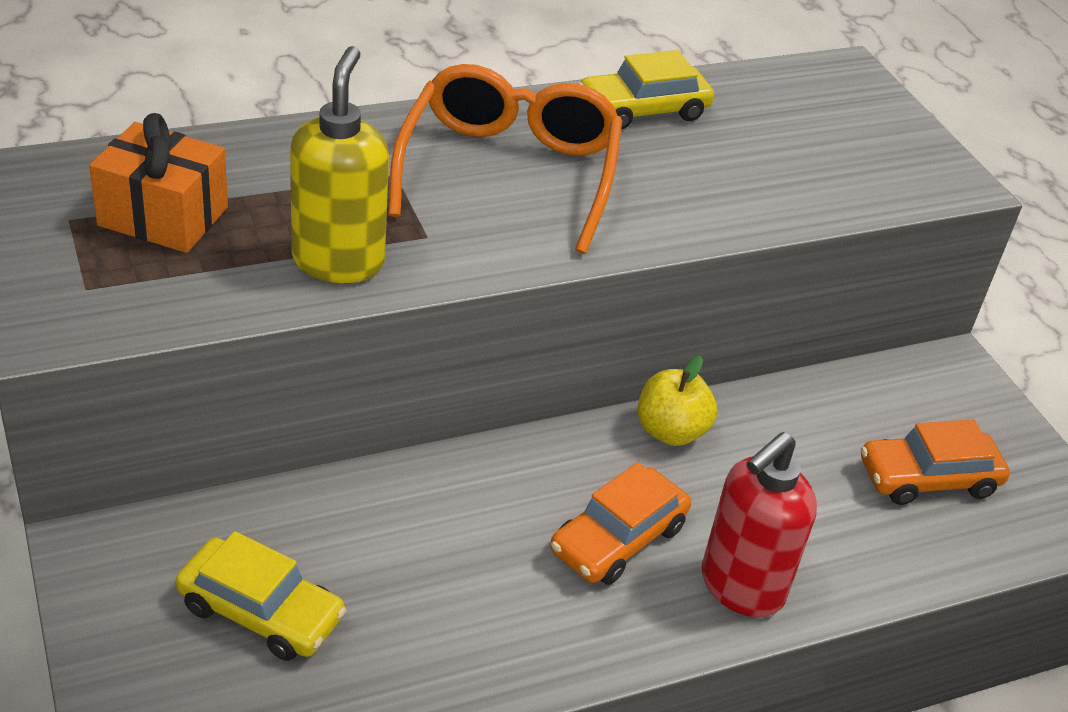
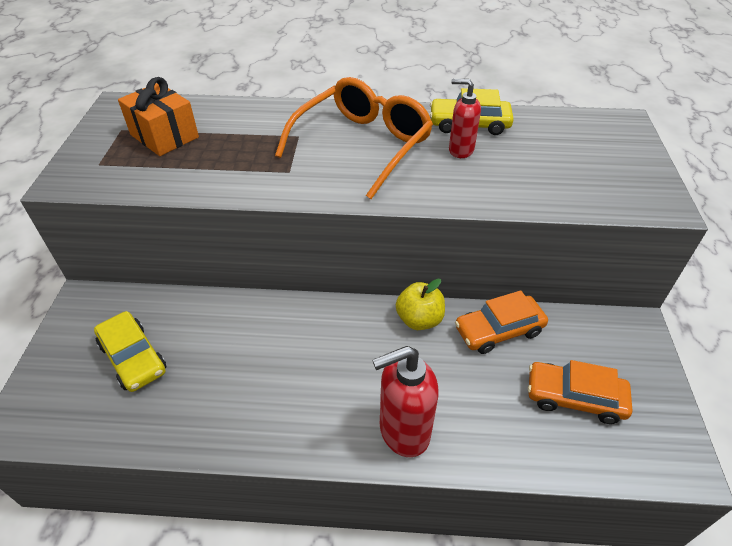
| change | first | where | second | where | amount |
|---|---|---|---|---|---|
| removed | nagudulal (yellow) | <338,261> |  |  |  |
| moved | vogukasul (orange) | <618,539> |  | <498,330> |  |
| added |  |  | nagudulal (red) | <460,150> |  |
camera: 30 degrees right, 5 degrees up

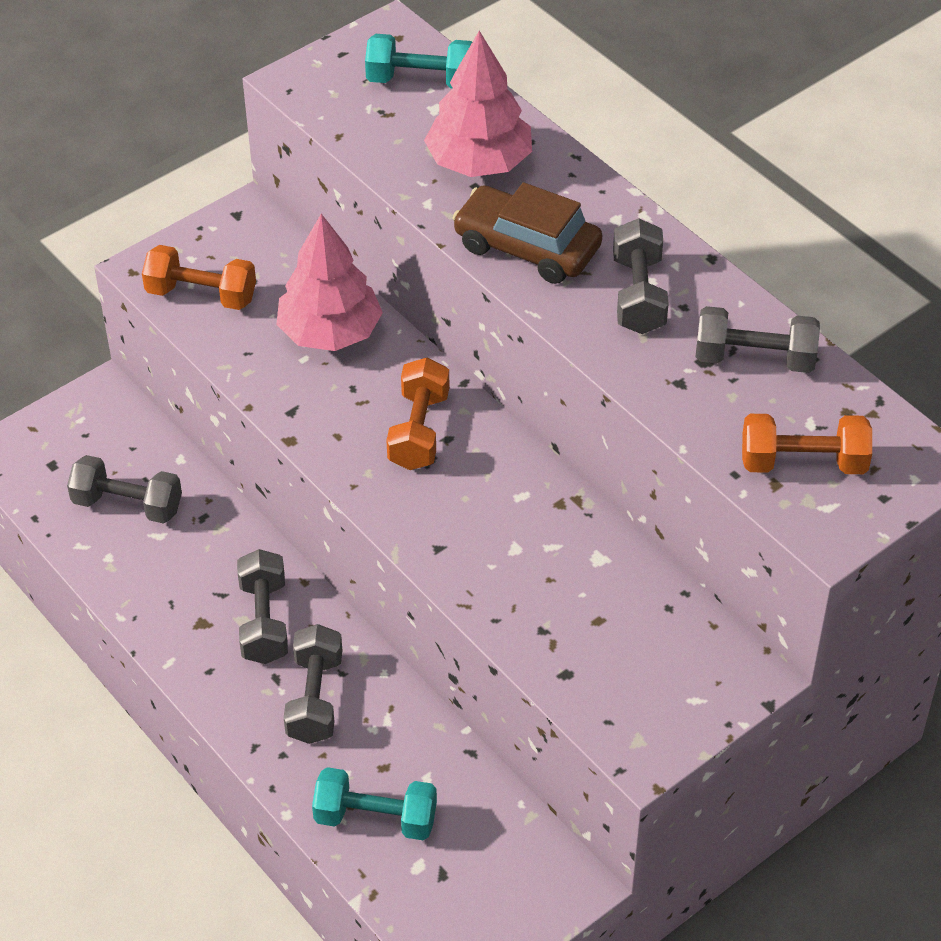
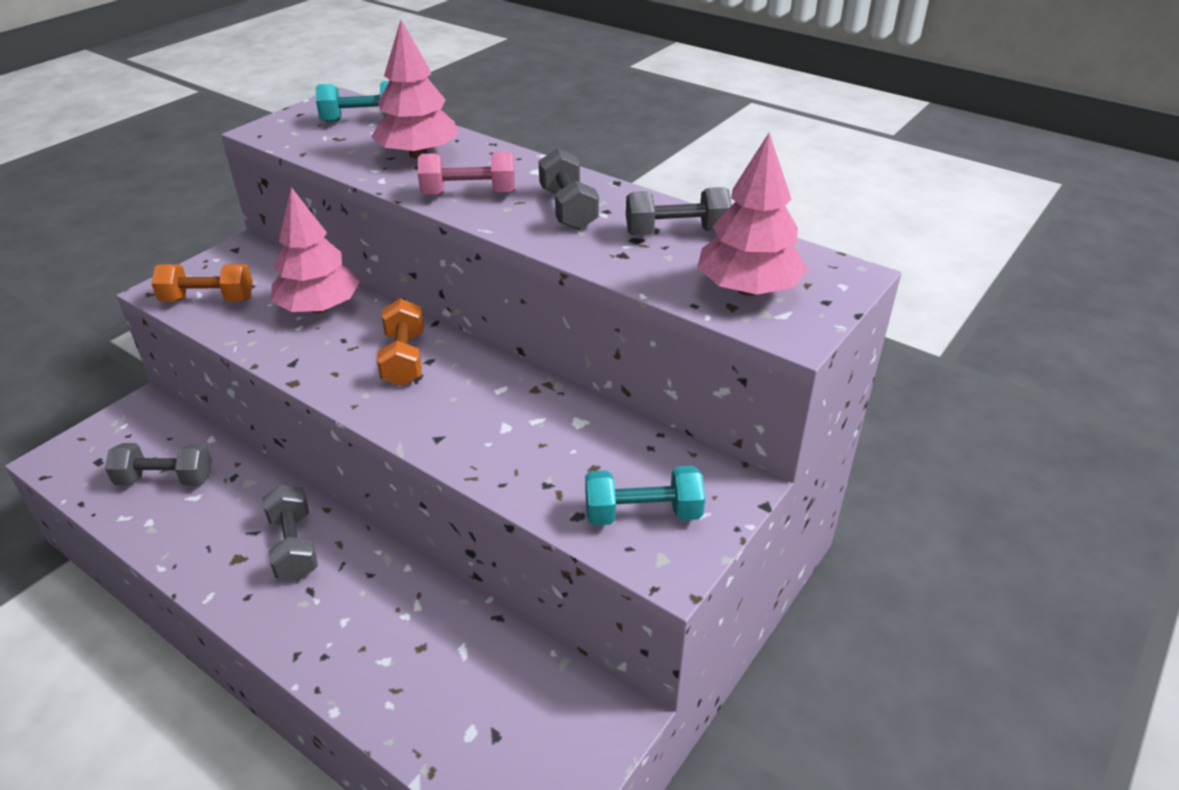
| change | first | where | second | where | amount |
|---|---|---|---|---|---|
| removed | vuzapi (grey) | <315,698> |  |  |  |
| moved | vuzapi (turquoise) | <375,818> |  | <643,514> |  |
| replaced | vogukasul (brown) | <527,247> | vuzapi (pink) | <469,194> |  |
| replaced | vuzapi (orange) | <803,463> | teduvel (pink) | <747,289> |  |
camera: 15 degrees left, 10 degrees down

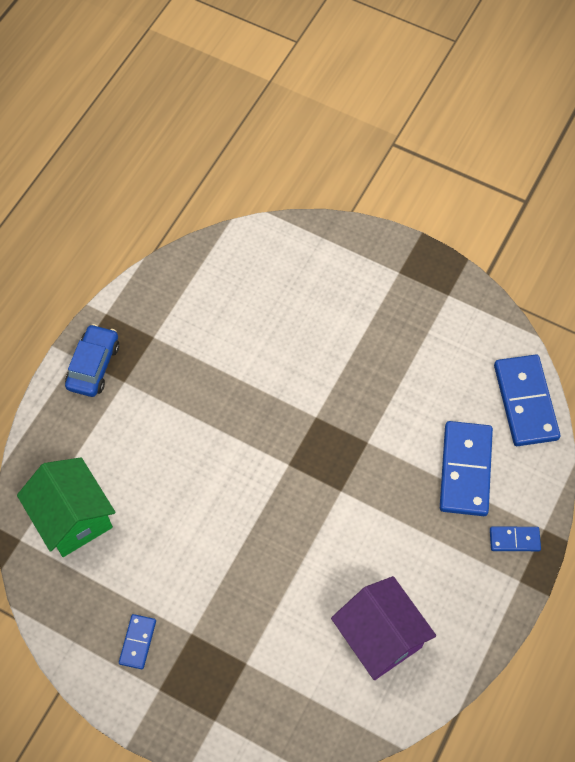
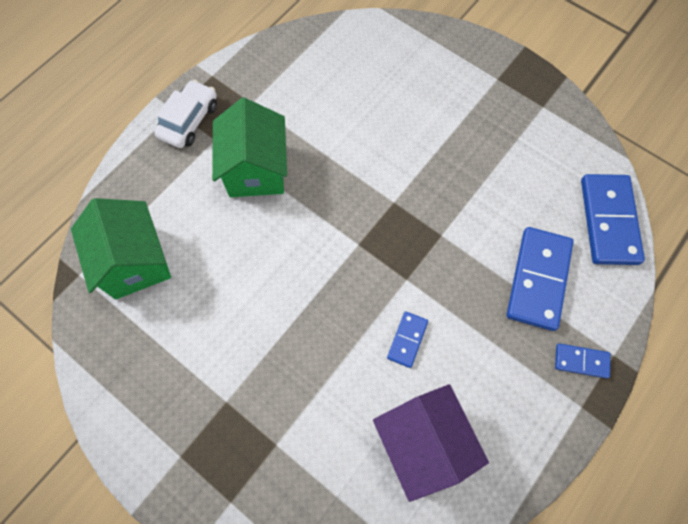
| change | first | where | second | where | amount |
|---|---|---|---|---|---|
| recoloured | vogukasul (blue) | <93,365> | vogukasul (white) | <189,120> |  |
| moved | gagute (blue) | <138,642> |  | <407,340> |  |
| added |  |  | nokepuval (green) | <256,170> |  |
camera: 10 degrees right, 5 degrees up

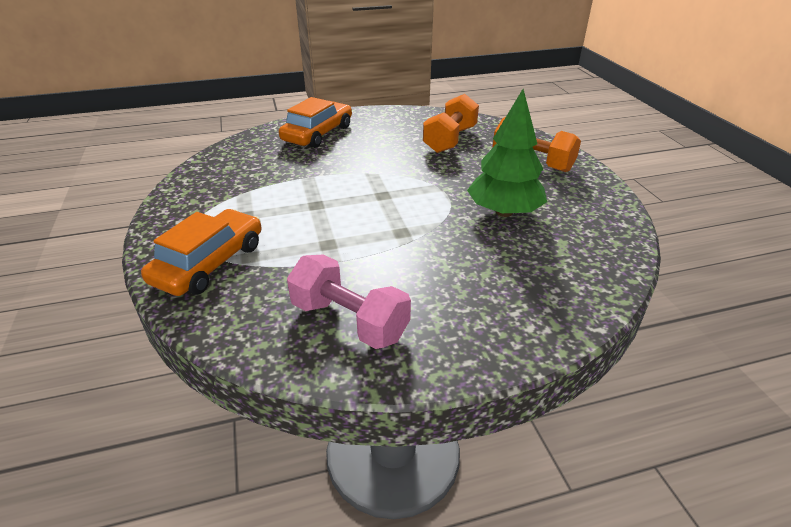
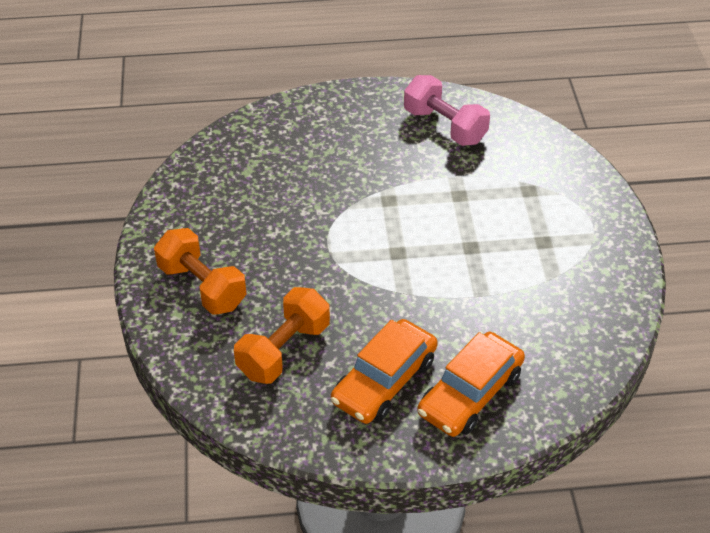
| change | first | where | second | where | amount |
|---|---|---|---|---|---|
| moved | vogukasul (orange) | <209,263> |  | <384,381> |  |
| removed | teduvel (green) | <504,212> |  |  |  |
camera: 170 degrees left, 10 degrees up

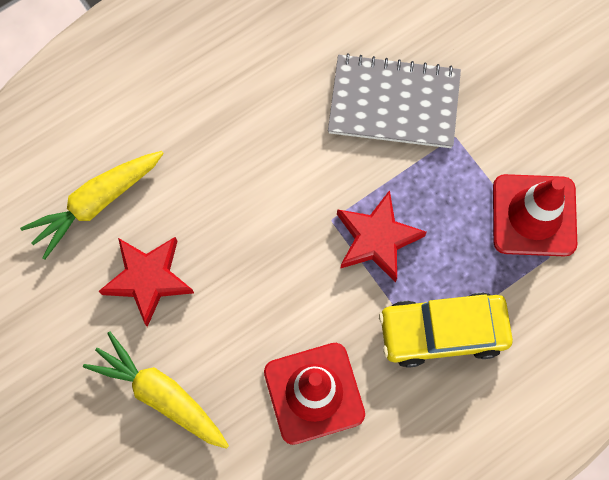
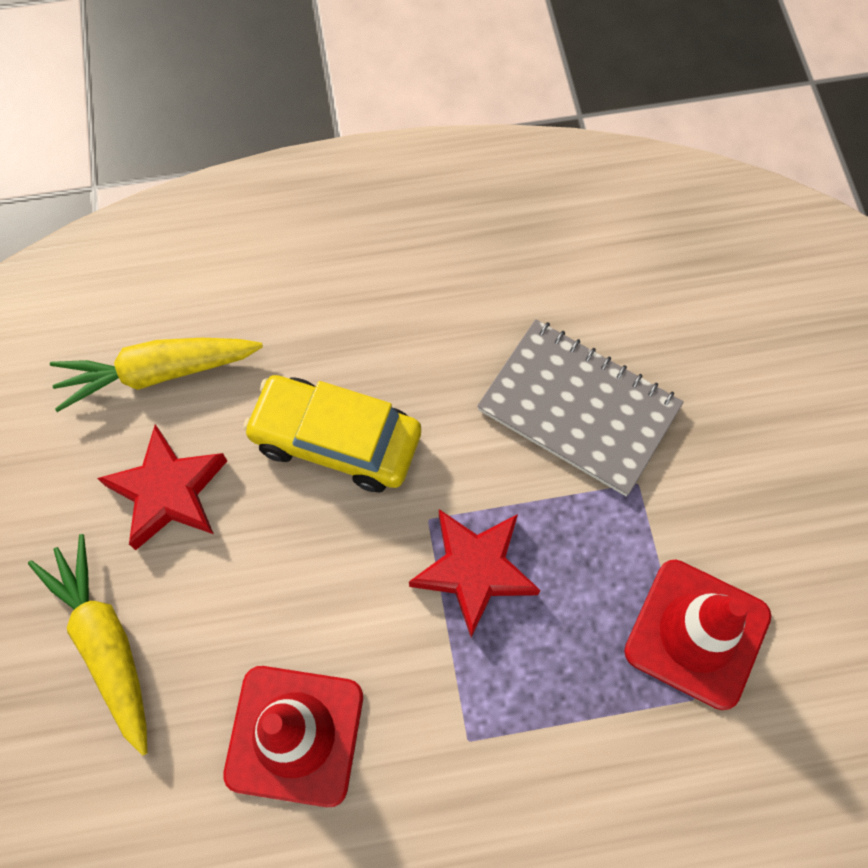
| change | first | where | second | where | amount |
|---|---|---|---|---|---|
| moved | vogukasul (yellow) | <443,332> |  | <336,440> |  |
camera: 25 degrees right, 5 degrees down

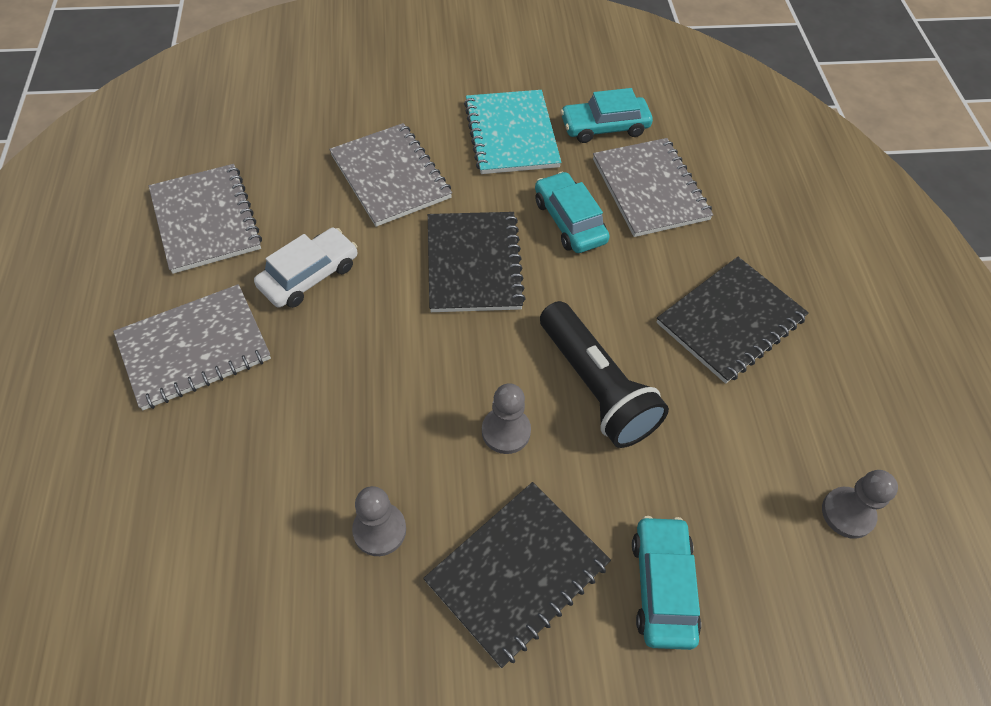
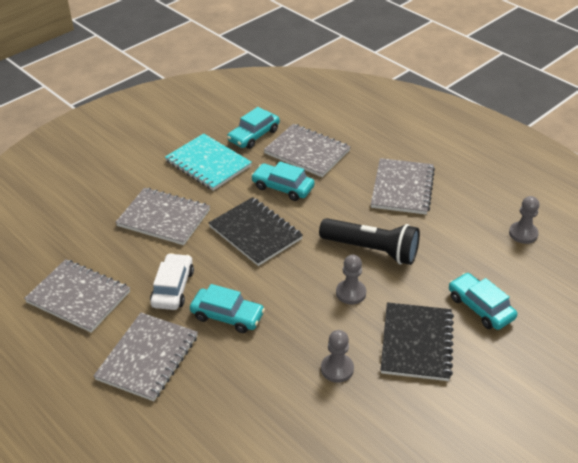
| change | first | where | second | where | amount |
|---|---|---|---|---|---|
| recoloured | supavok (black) | <730,321> | supavok (grey) | <402,188> |  |
| added |  |  | vogukasul (turquoise) | <227,316> |  |
camera: 35 degrees left, 15 degrees down

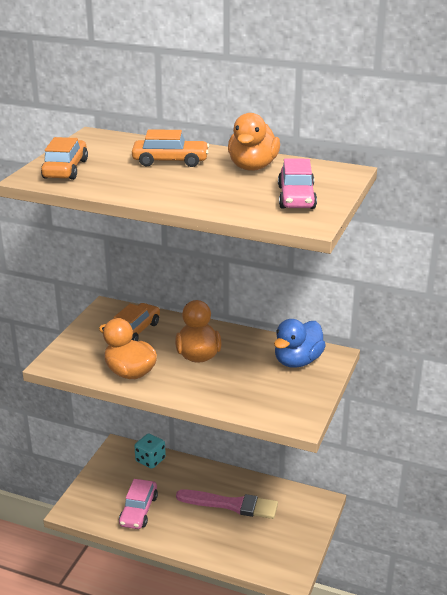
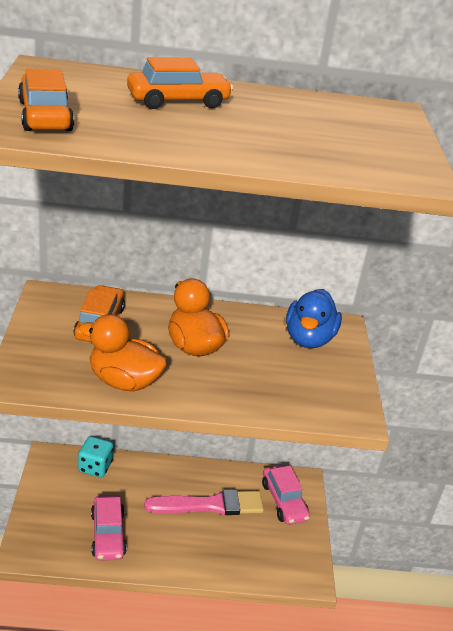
| change | first | where | second | where | amount |
|---|---|---|---|---|---|
| removed | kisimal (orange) | <252,167> |  |  |  |
| moved | vogukasul (pink) | <296,197> |  | <284,501> |  |
camera: 25 degrees left, 5 degrees up

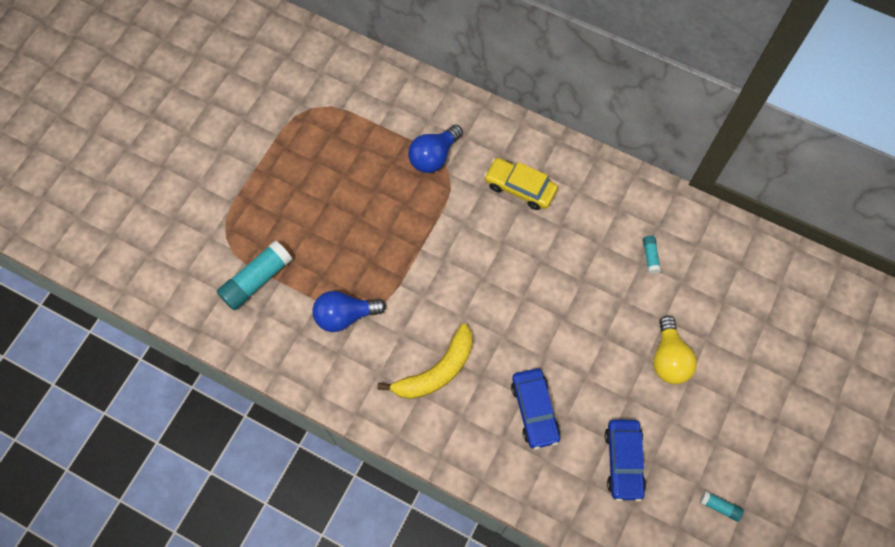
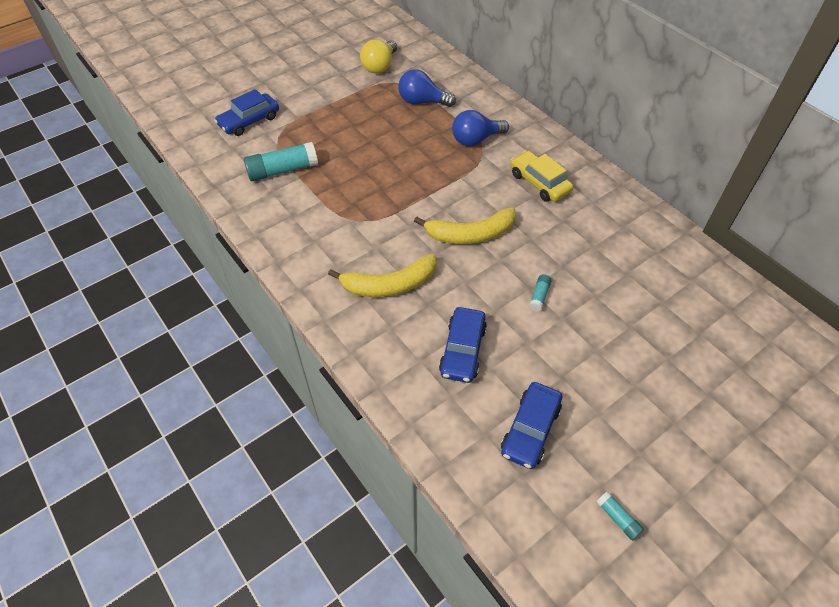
| change | first | where | second | where | amount |
|---|---|---|---|---|---|
| moved | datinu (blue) | <345,315> |  | <422,101> |  |
| moved | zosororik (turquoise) | <650,256> |  | <539,296> |  |
| moved | datinu (yellow) | <668,358> |  | <380,66> |  |
| added |  |  | vogukasul (blue) | <249,121> |  |
| added |  |  | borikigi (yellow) | <470,234> |  |
camera: 25 degrees right, 15 degrees down

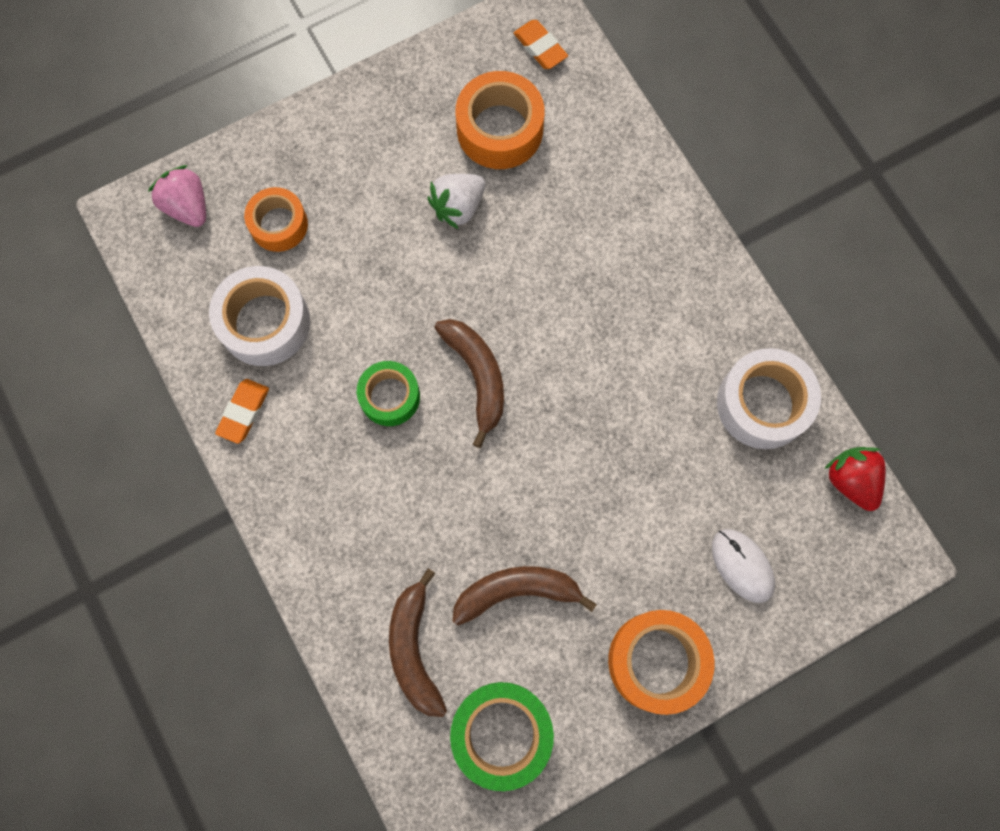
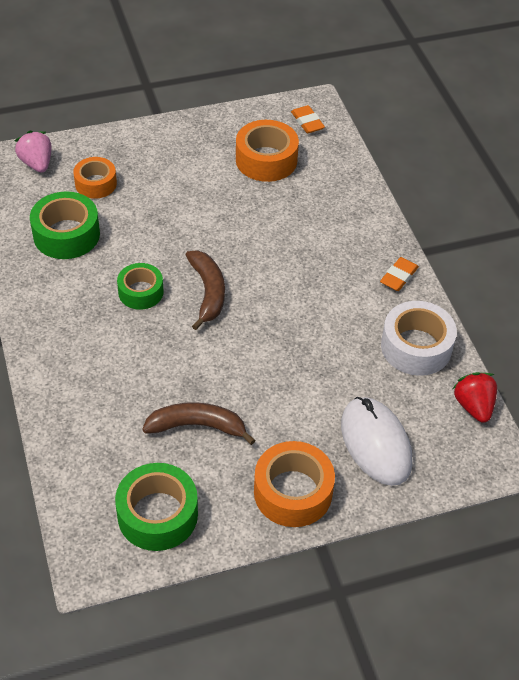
| change | first | where | second | where | amount |
|---|---|---|---|---|---|
| recoloured | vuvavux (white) | <264,322> | vuvavux (green) | <66,234> |  |
| moved | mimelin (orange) | <244,412> |  | <399,277> |  |
| removed | borikigi (brown) | <414,649> |  |  |  |
| removed | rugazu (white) | <458,207> |  |  |  |
| resized | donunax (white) | <742,565> |  | <375,443> | x1.61 |
camera: 10 degrees right, 25 degrees down

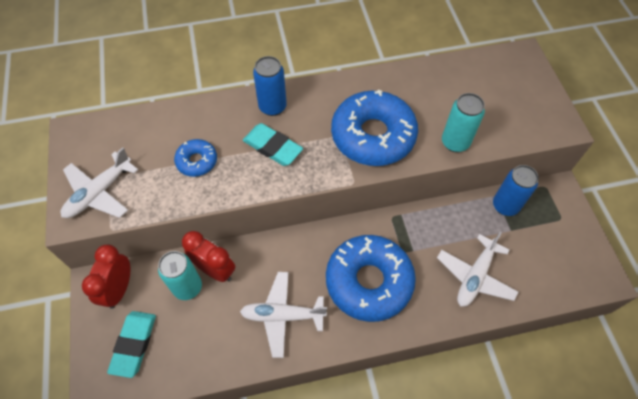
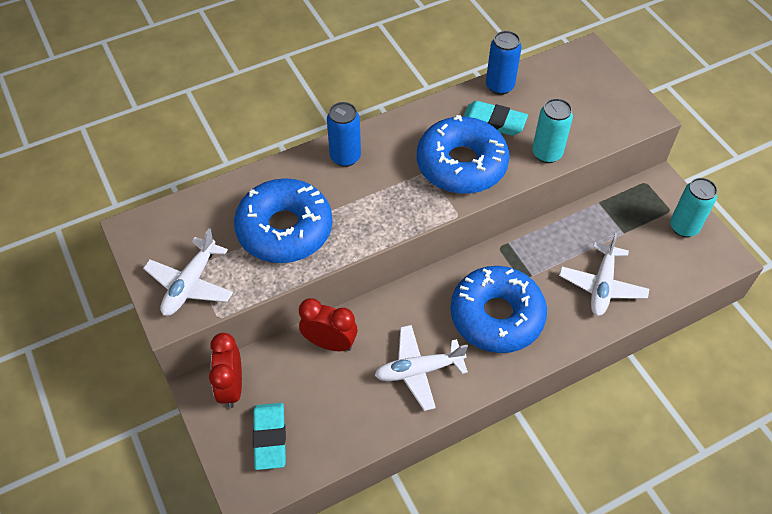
| change | first | where | second | where | amount |
|---|---|---|---|---|---|
| moved | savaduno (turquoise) | <187,287> |  | <683,227> |  |
| resized | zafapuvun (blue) | <197,161> |  | <285,229> | x2.09 |
| moved | mimelin (turquoise) | <272,147> |  | <493,122> |  |
| moved | savaduno (blue) | <505,206> |  | <499,86> |  |
camera: 15 degrees left, 5 degrees down

